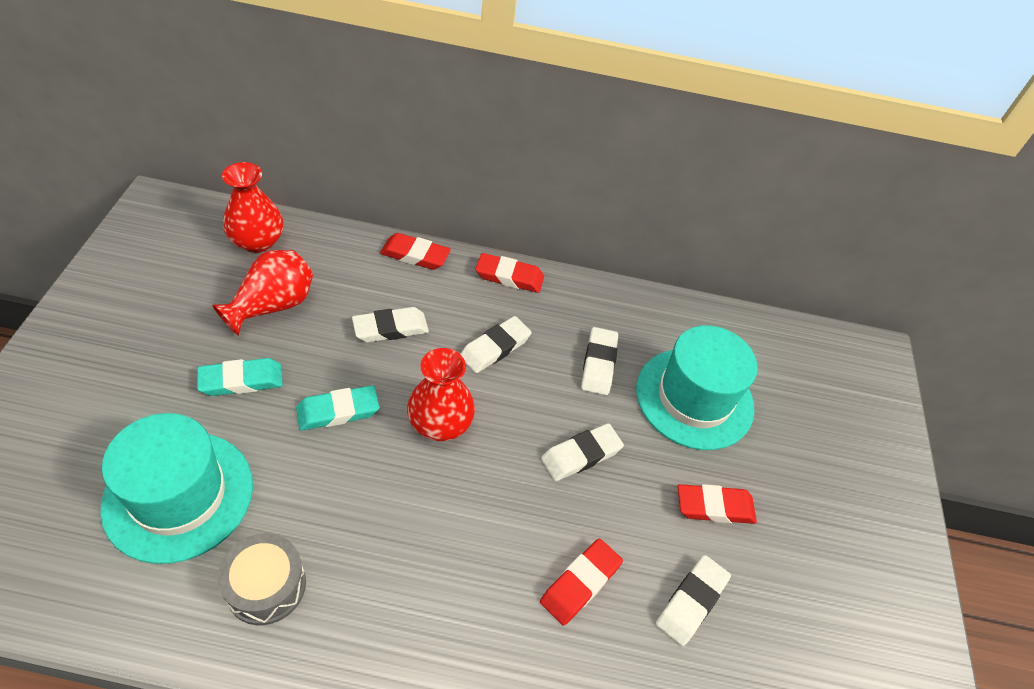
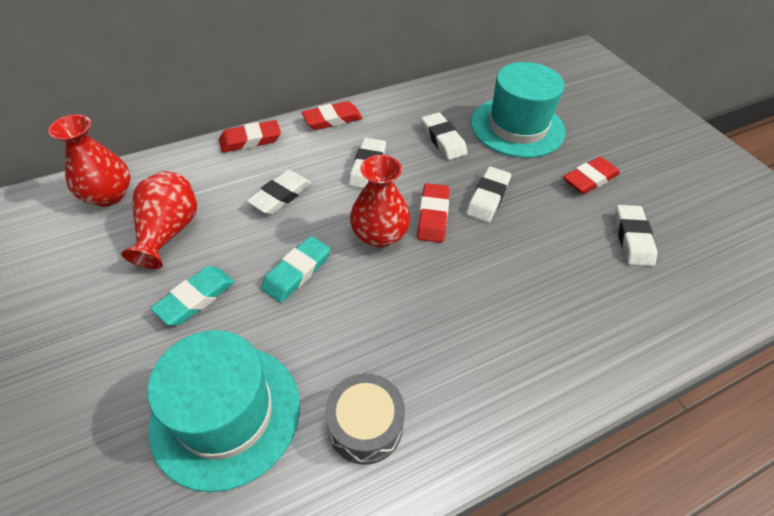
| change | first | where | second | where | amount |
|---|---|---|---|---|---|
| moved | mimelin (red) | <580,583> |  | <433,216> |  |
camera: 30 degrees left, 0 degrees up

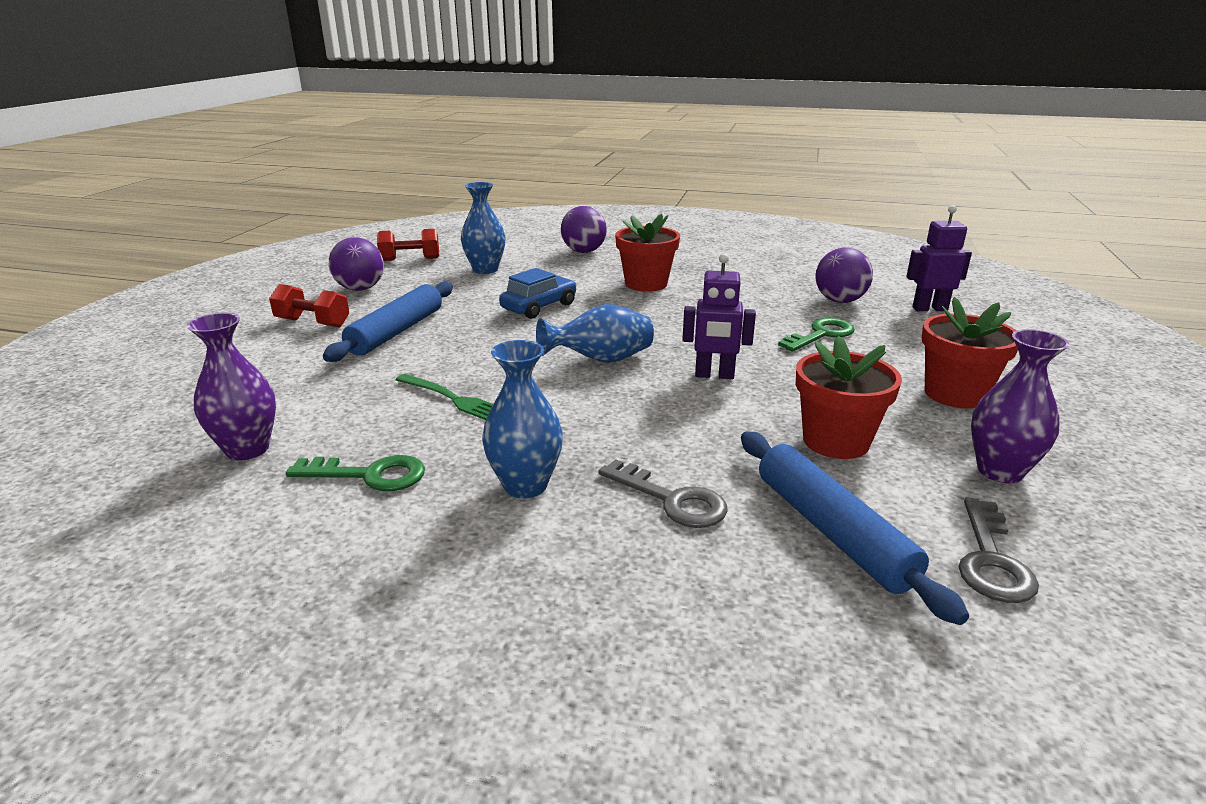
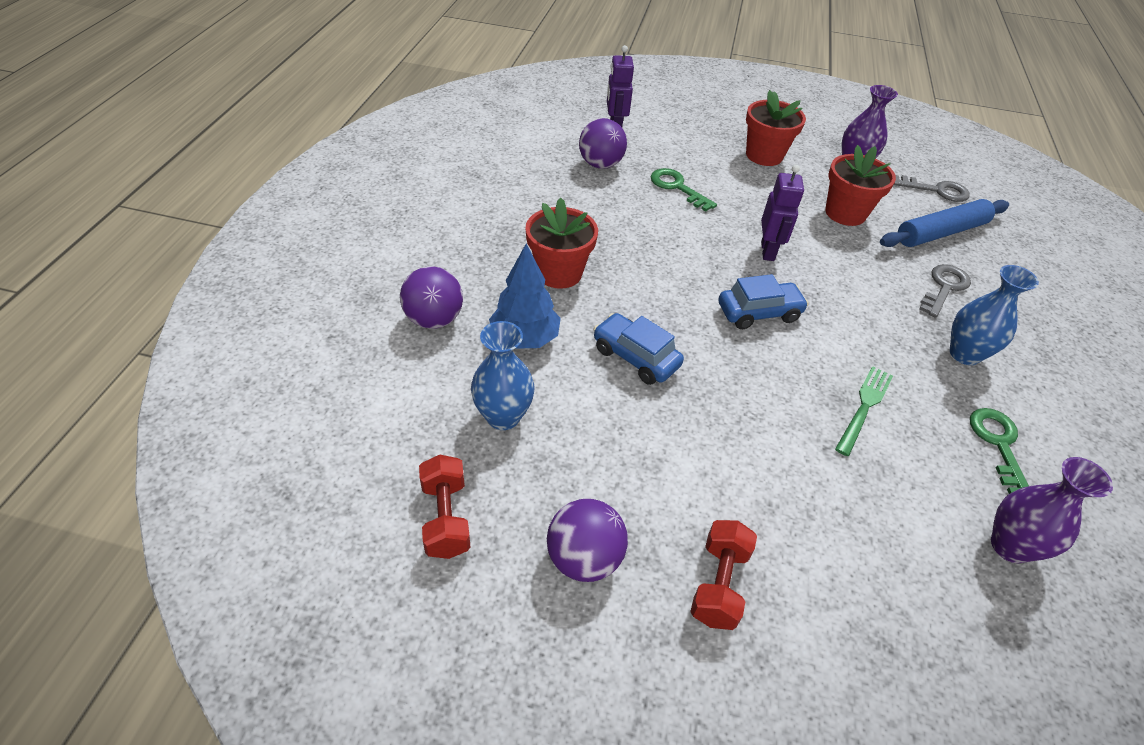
| change | first | where | second | where | amount |
|---|---|---|---|---|---|
| removed | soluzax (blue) | <396,332> |  |  |  |
| replaced | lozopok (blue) | <601,360> | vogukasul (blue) | <758,312> |  |
| added |  |  | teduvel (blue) | <525,338> |  |
camera: 95 degrees left, 20 degrees up

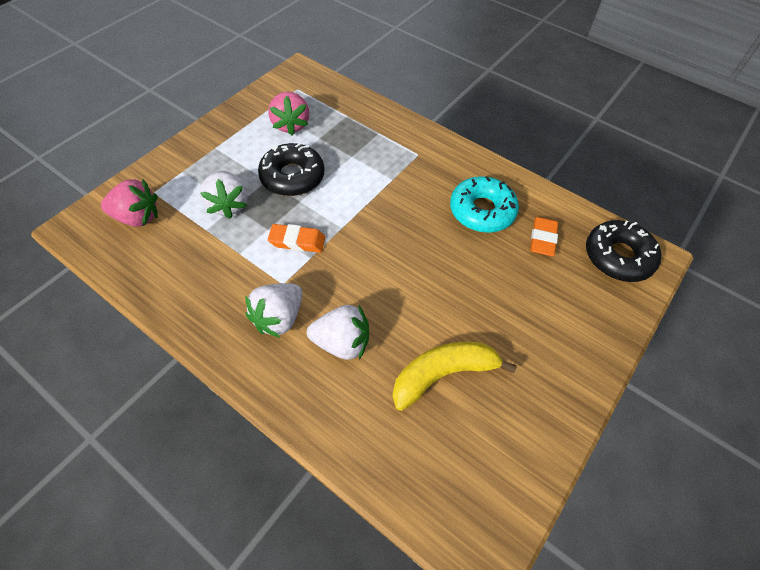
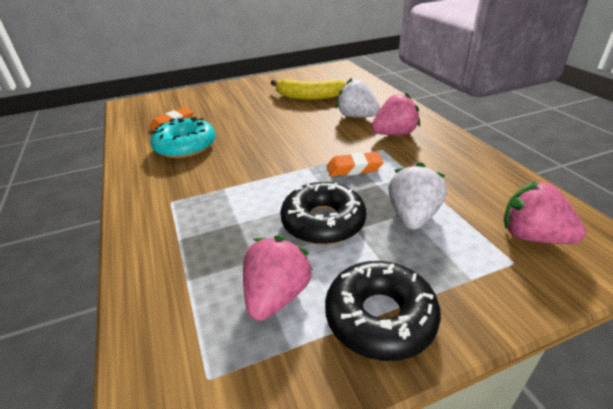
| change | first | where | second | where | amount |
|---|---|---|---|---|---|
| recoloured | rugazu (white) | <279,318> | rugazu (pink) | <394,134> |  |
| turned | mimelin (orange) | <297,241> |  | <354,168> | 45 degrees counterclockwise |
| moved | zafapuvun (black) | <618,257> |  | <380,317> |  |
camera: 145 degrees left, 20 degrees down

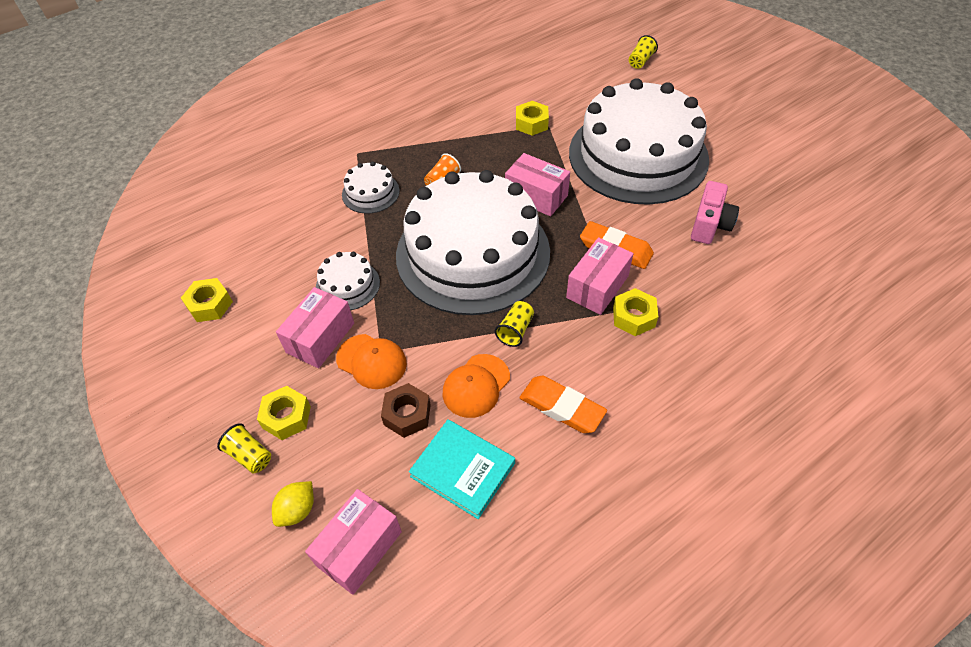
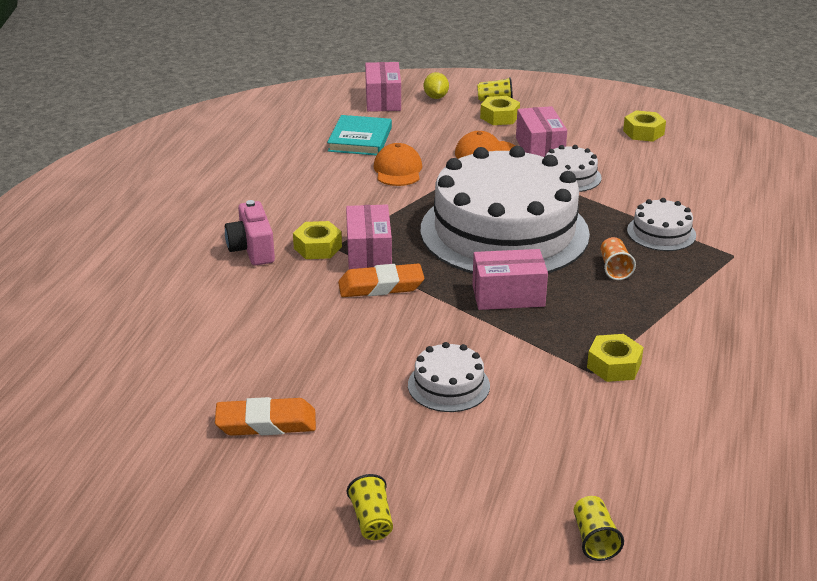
| change | first | where | second | where | amount |
|---|---|---|---|---|---|
| removed | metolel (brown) | <407,414> |  |  |  |
| turned | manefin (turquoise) | <463,470> |  | <360,139> | 75 degrees counterclockwise |
| moved | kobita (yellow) | <515,330> |  | <372,520> |  |
| moved | mimelin (orange) | <562,407> |  | <266,423> |  |
| resized | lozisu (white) | <638,155> |  | <448,385> | x0.40 |
| moved | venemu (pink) | <710,225> |  | <252,249> |  |
camera: 140 degrees right, 20 degrees down

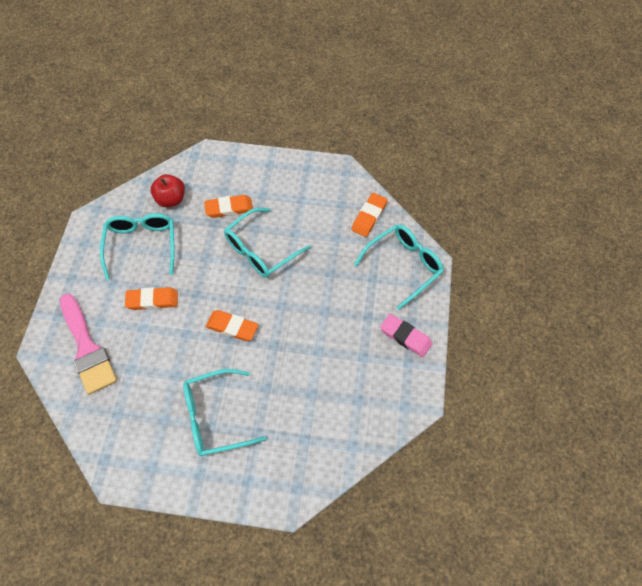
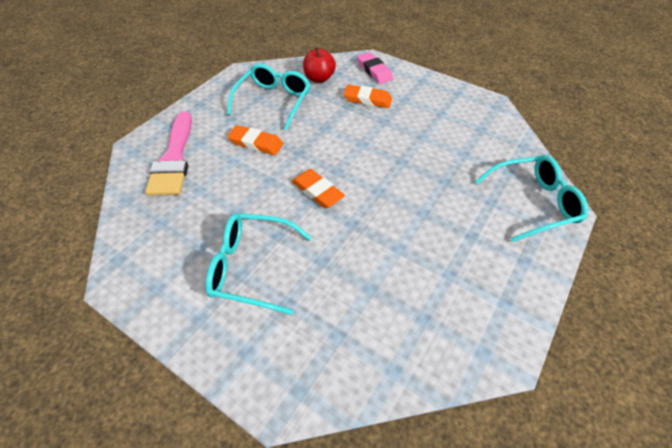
| change | first | where | second | where | amount |
|---|---|---|---|---|---|
| removed | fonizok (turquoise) | <261,250> |  |  |  |
| removed | mimelin (orange) | <369,216> |  |  |  |
| moved | mimelin (pink) | <405,337> |  | <374,71> |  |
camera: 25 degrees right, 10 degrees down

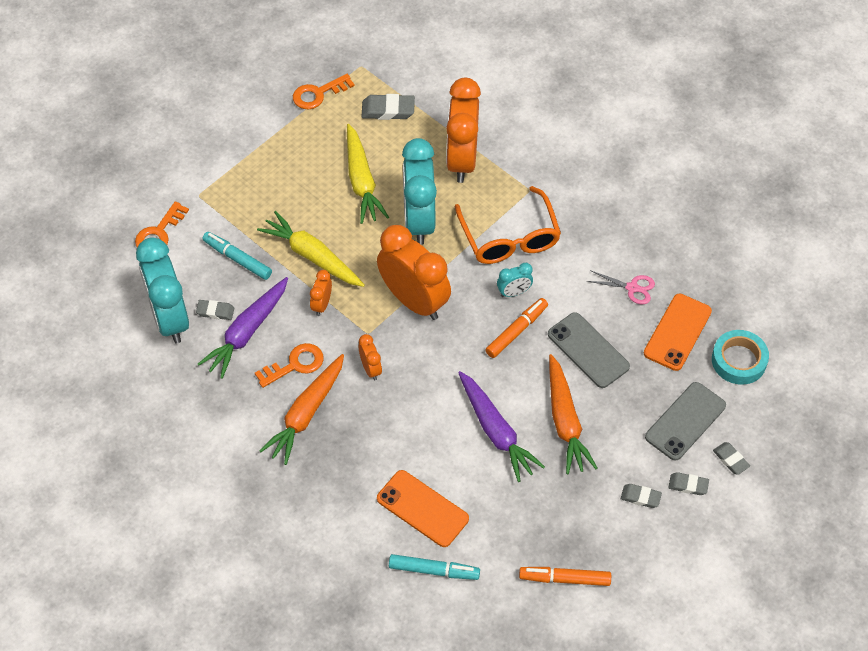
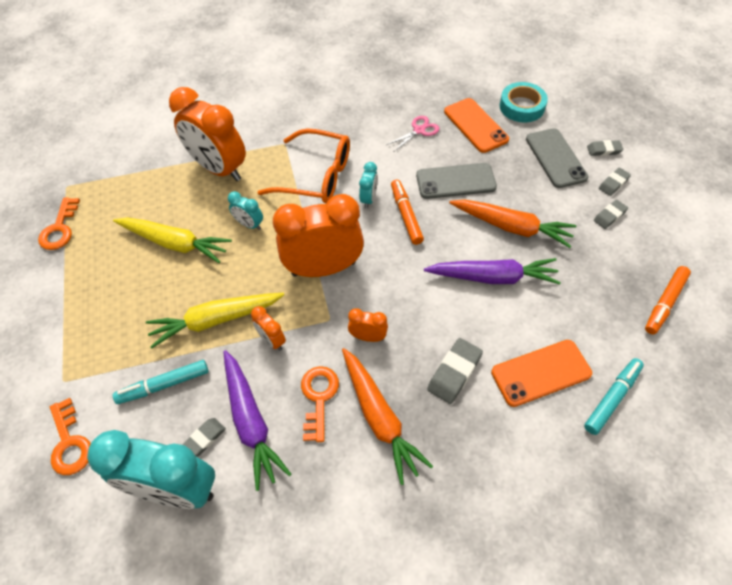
| change | first | where | second | where | amount |
|---|---|---|---|---|---|
| moved | mimelin (grey) | <388,110> |  | <454,372> |  |
| resized | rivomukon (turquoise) | <419,220> |  | <249,224> | x0.44 |
camera: 55 degrees left, 0 degrees up

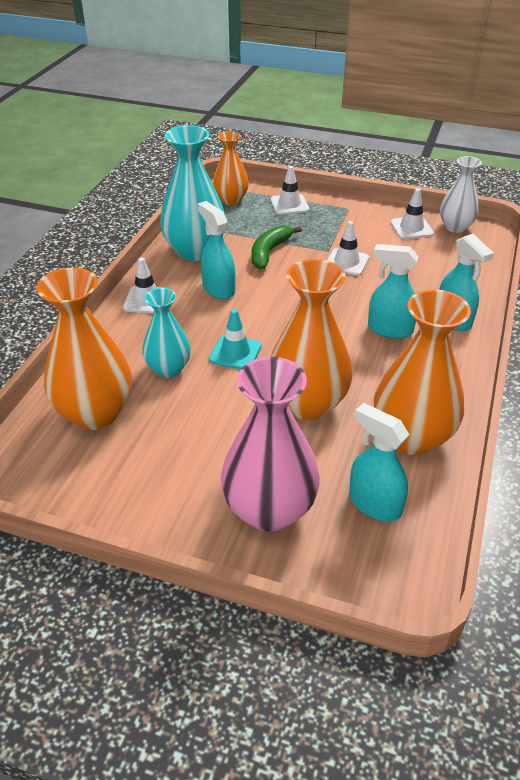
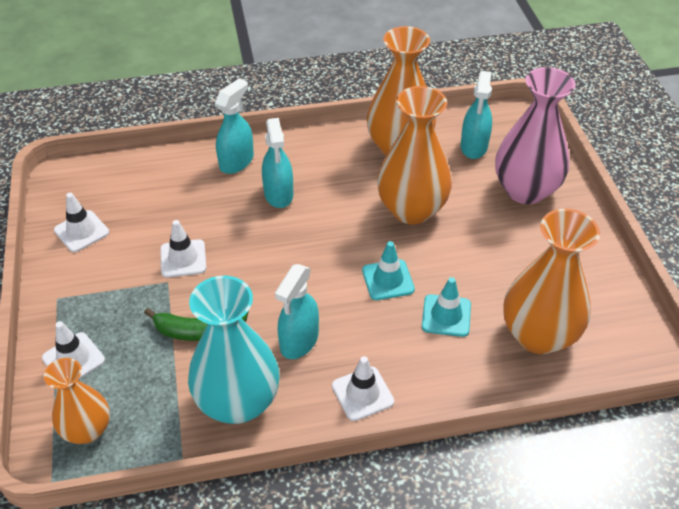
| change | first | where | second | where | amount |
|---|---|---|---|---|---|
| replaced | lozopok (turquoise) | <168,369> | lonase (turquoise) | <446,316> |  |
| removed | lozopok (white) | <455,227> |  |  |  |
camera: 120 degrees left, 5 degrees up

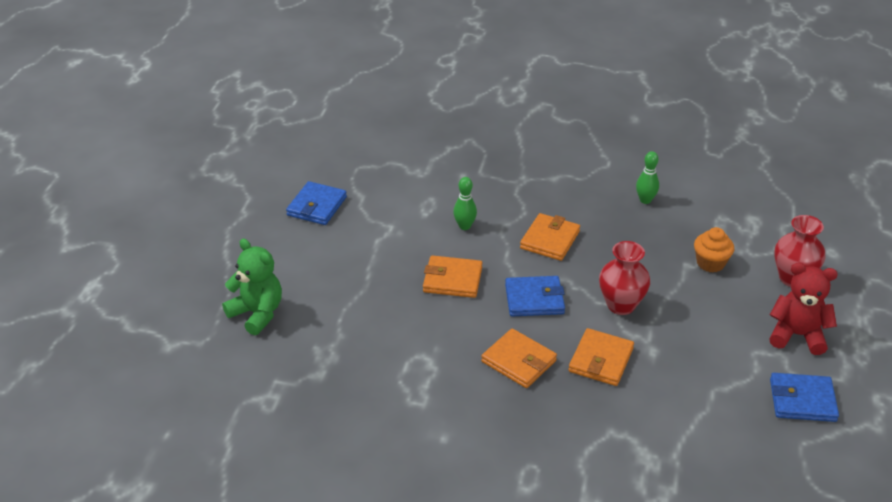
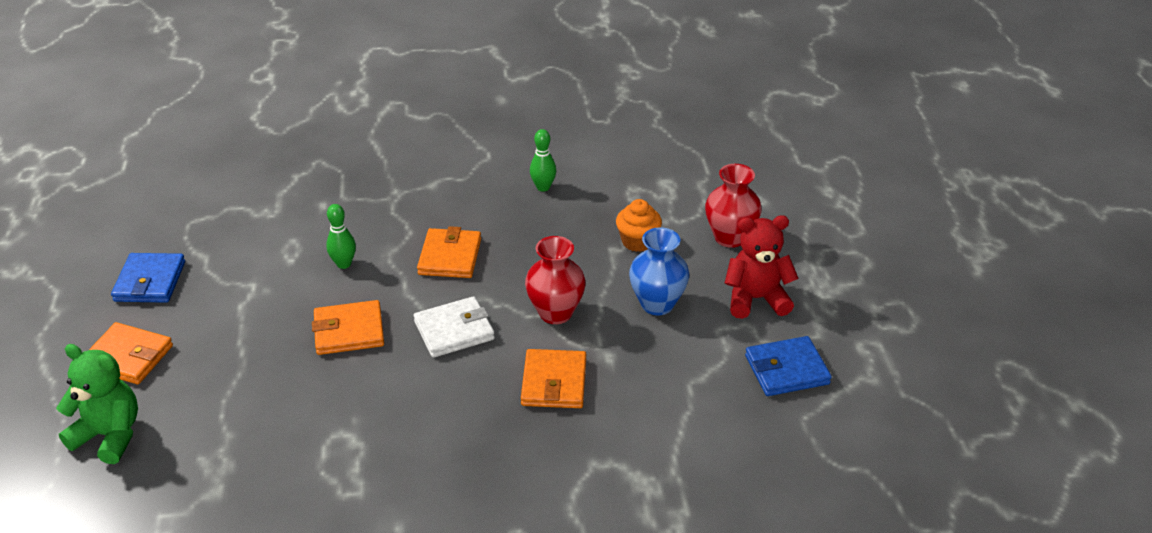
| change | first | where | second | where | amount |
|---|---|---|---|---|---|
| moved | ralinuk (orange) | <518,361> |  | <128,357> |  |
| recoloured | ralinuk (blue) | <534,299> | ralinuk (white) | <454,330> |  |
| added |  |  | lozopok (blue) | <657,304> |  |
camera: 20 degrees left, 0 degrees up

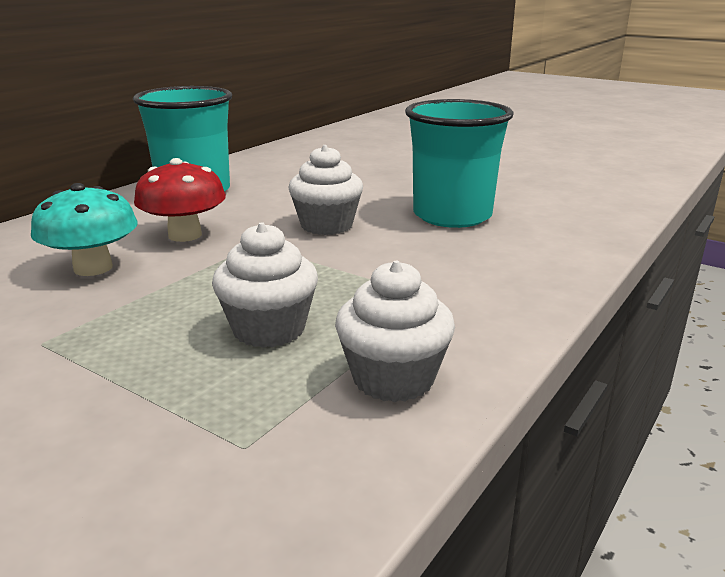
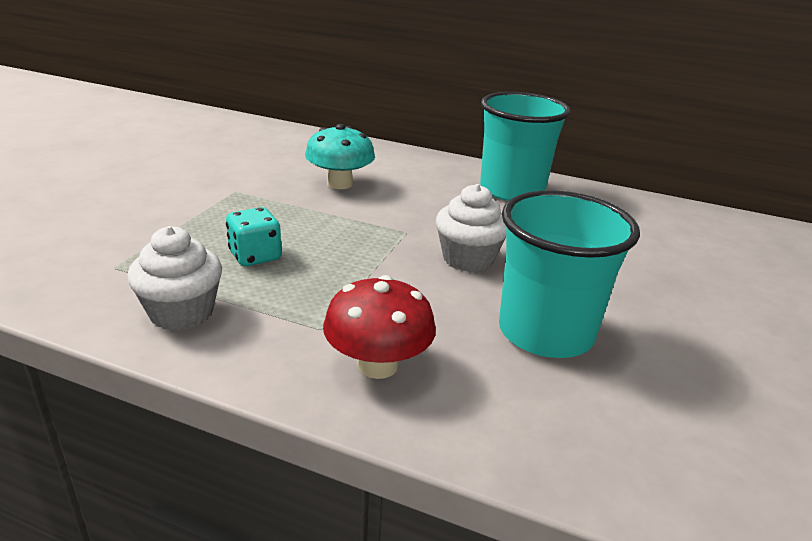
| change | first | where | second | where | amount |
|---|---|---|---|---|---|
| moved | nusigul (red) | <185,235> |  | <378,365> |  |
| replaced | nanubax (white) | <269,329> | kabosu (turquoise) | <255,256> |  |
camera: 75 degrees right, 5 degrees up

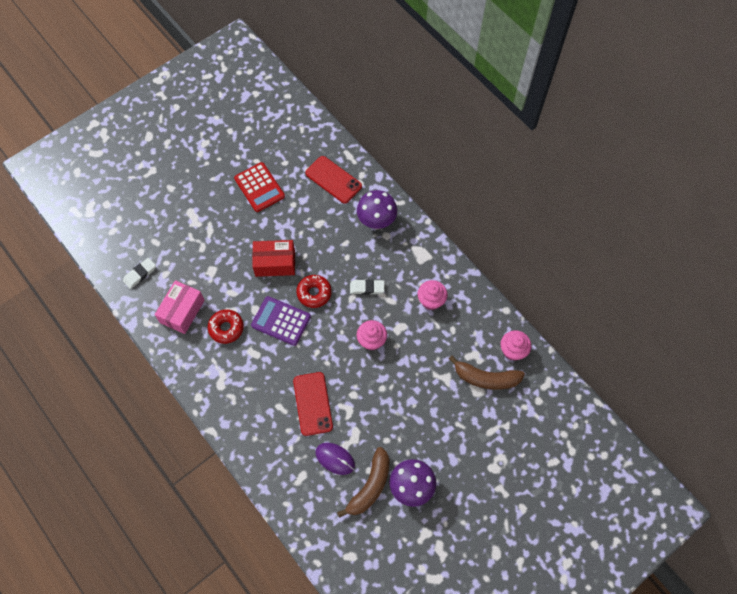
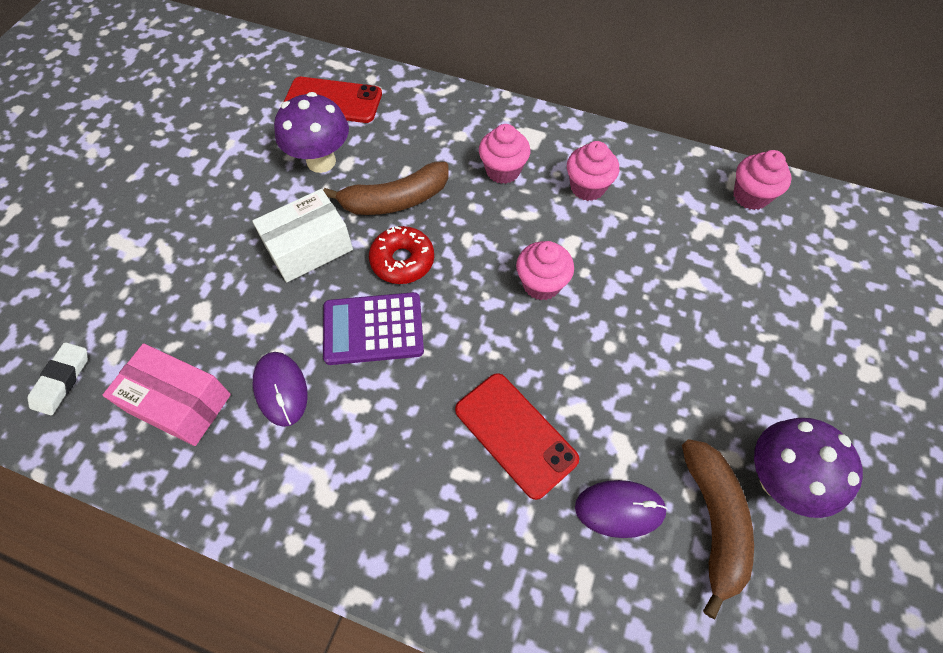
| change | first | where | second | where | amount |
|---|---|---|---|---|---|
| turned | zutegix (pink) | <182,311> |  | <179,403> | 60 degrees counterclockwise |
| replaced | zafapuvun (red) | <226,328> | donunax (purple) | <281,389> |  |
| removed | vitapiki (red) | <259,187> |  |  |  |
| recoloured | zutegix (red) | <275,263> | zutegix (white) | <309,248> |  |
| removed | mimelin (white) | <367,288> |  |  |  |
| moved | nusigul (purple) | <376,221> |  | <321,161> |  |
| moved | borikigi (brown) | <486,378> |  | <396,200> |  |
| added |  |  | nanubax (pink) | <503,170> |  |
camera: 30 degrees left, 5 degrees down

